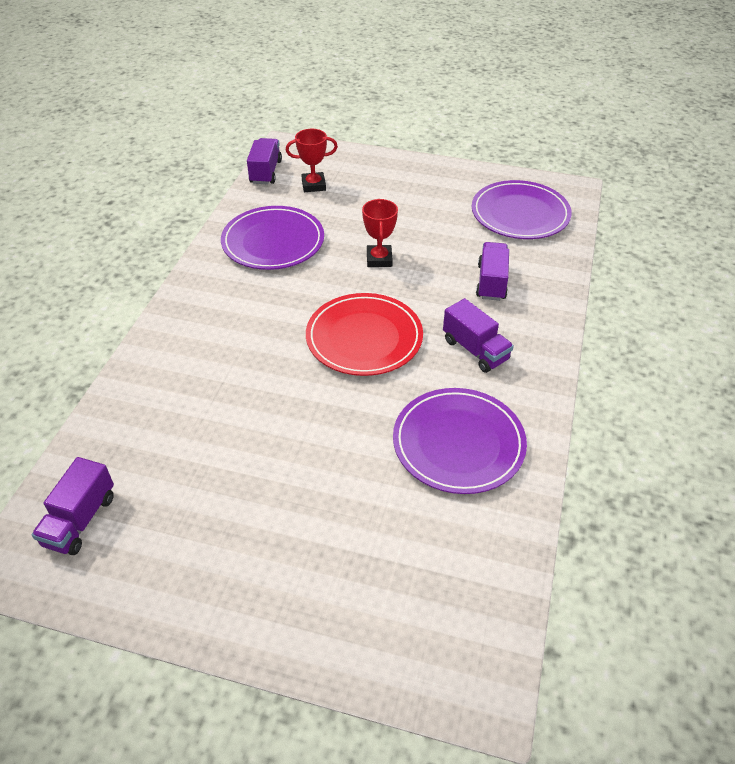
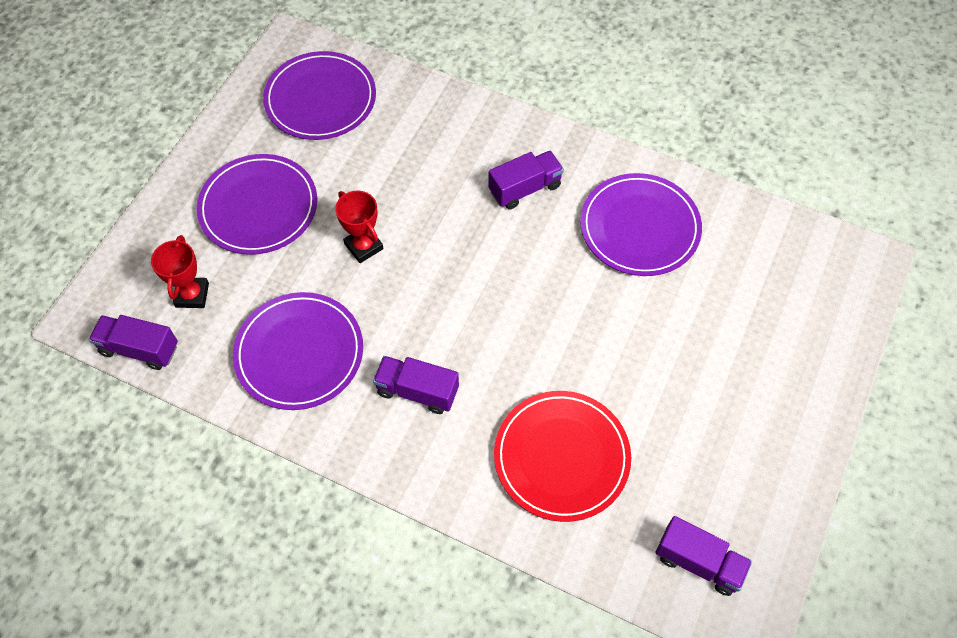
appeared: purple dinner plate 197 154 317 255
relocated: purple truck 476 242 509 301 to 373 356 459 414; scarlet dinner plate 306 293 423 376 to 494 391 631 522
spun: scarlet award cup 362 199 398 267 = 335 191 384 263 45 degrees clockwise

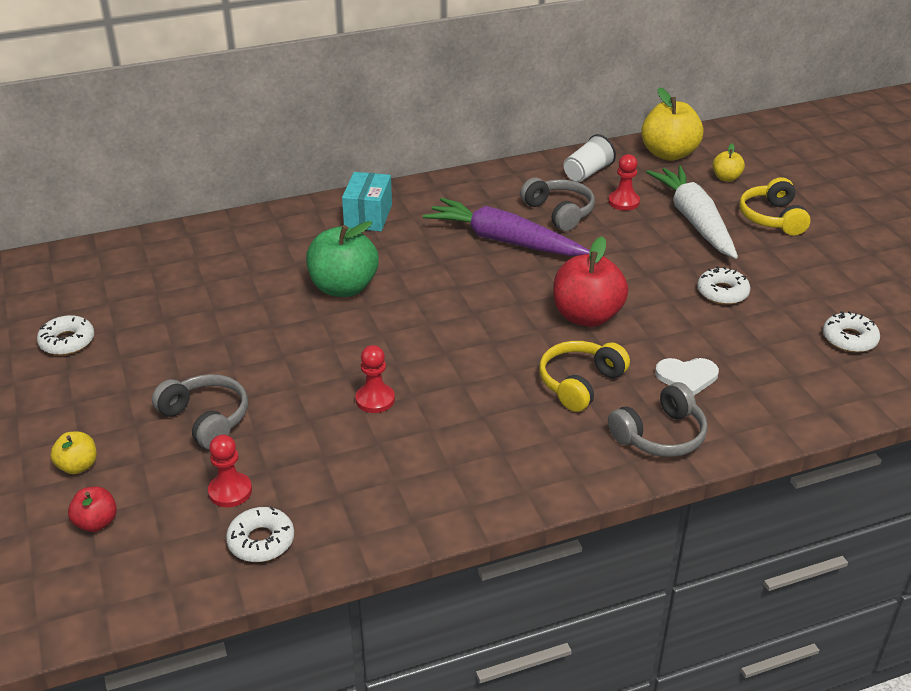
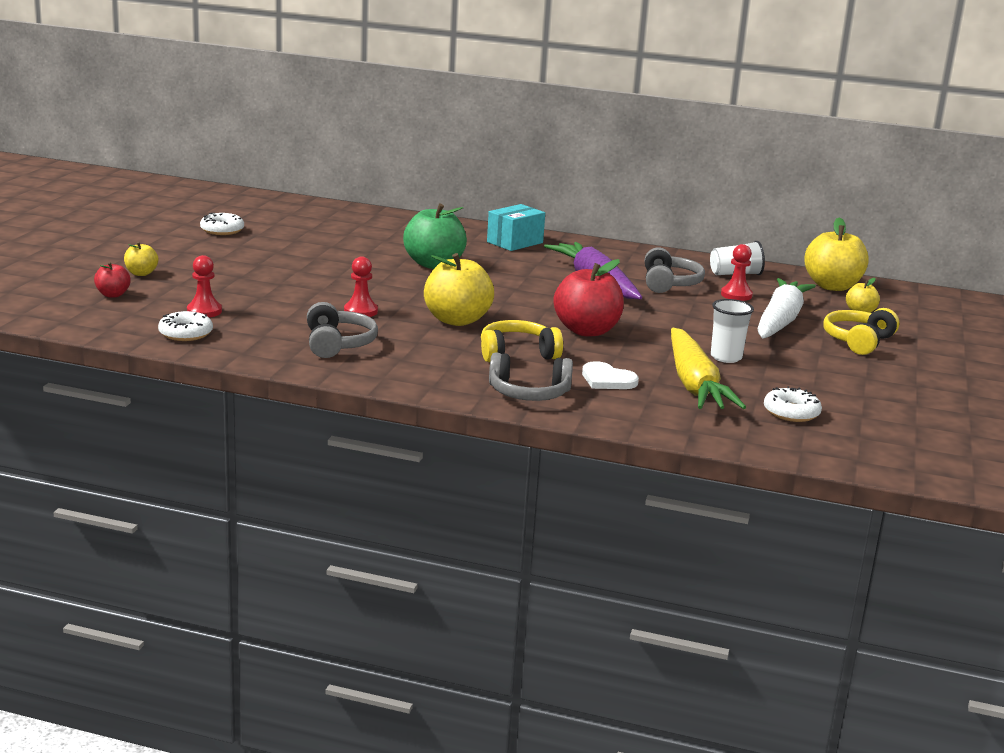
appeared: bright yellow apple fruit 424 253 494 326; bright yellow toy carrot 671 328 746 409
relocated: ash-grey headphones 152 374 248 449 to 307 302 378 358
exchanged: pure white doughnut 697 266 750 305 to pure white beaker 711 299 754 363

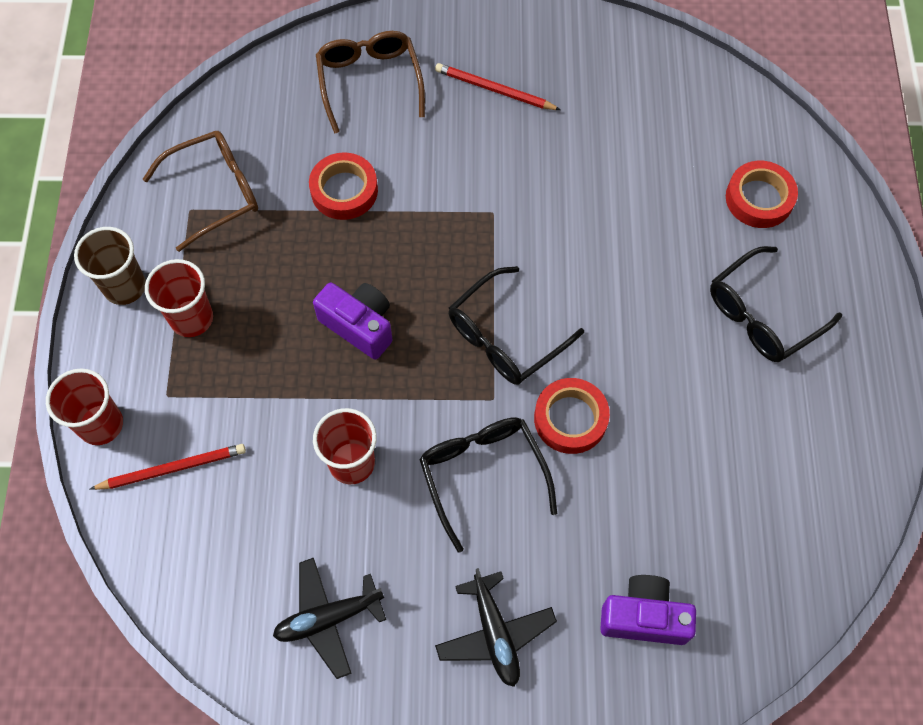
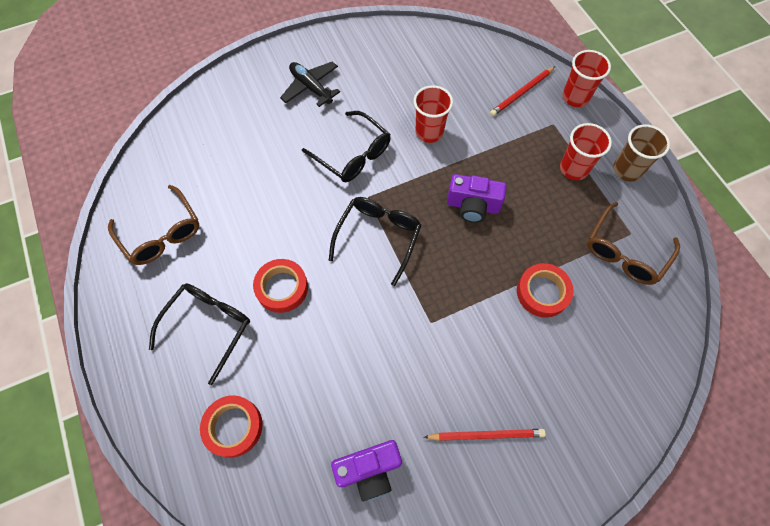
missing: ebony aeroplane 273 558 386 679
relocated: dark brown eyeglasses 316 31 425 134 to 108 185 200 265; scarlet sticky tape 534 378 610 454 to 253 259 308 313; purple photo camera 600 575 696 645 to 331 440 402 502

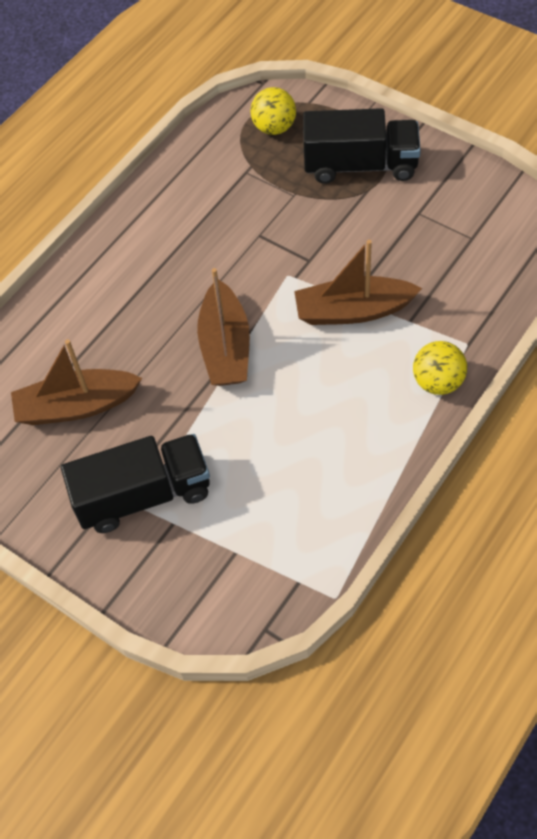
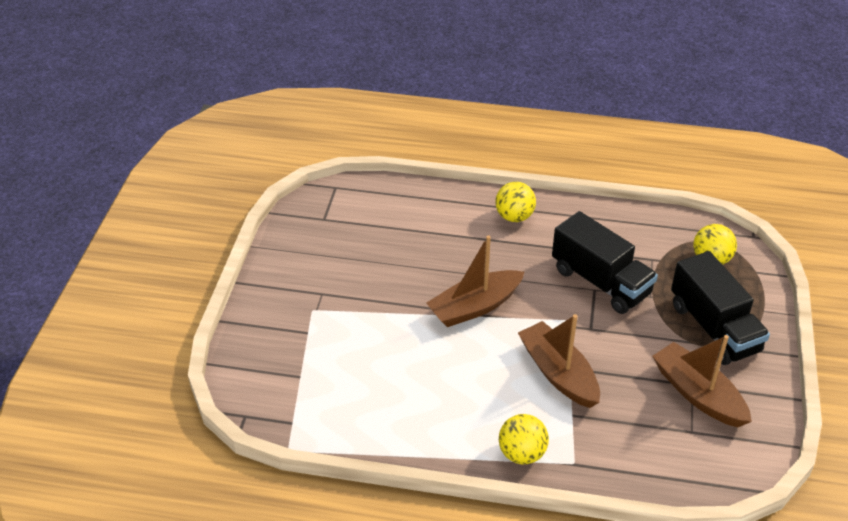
appeared: bright yellow play ball 495 182 536 222
relocated: ebony truck 61 434 210 533 to 552 211 658 314; dark brown toy boat 11 339 142 425 to 652 335 752 427

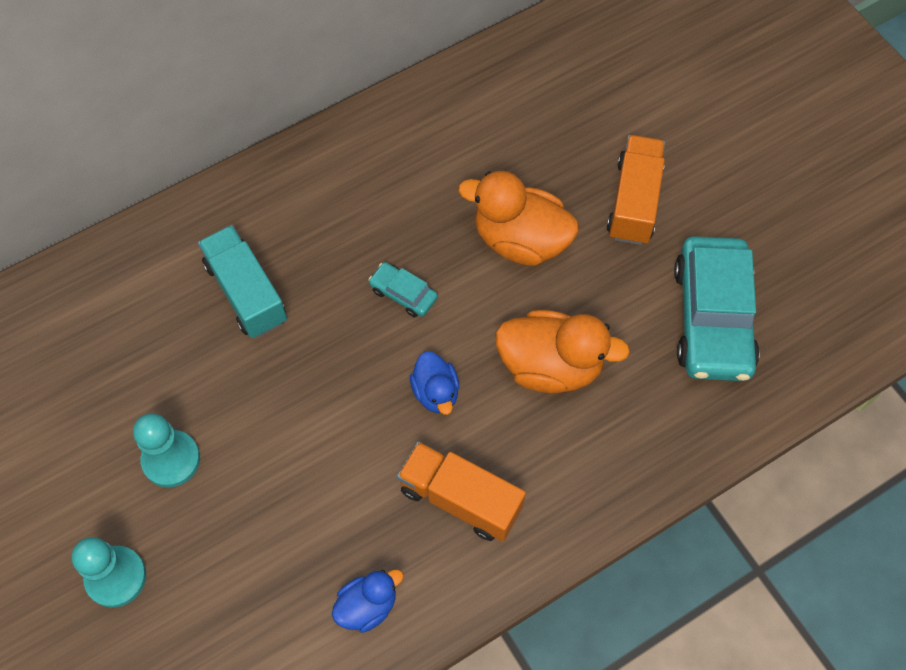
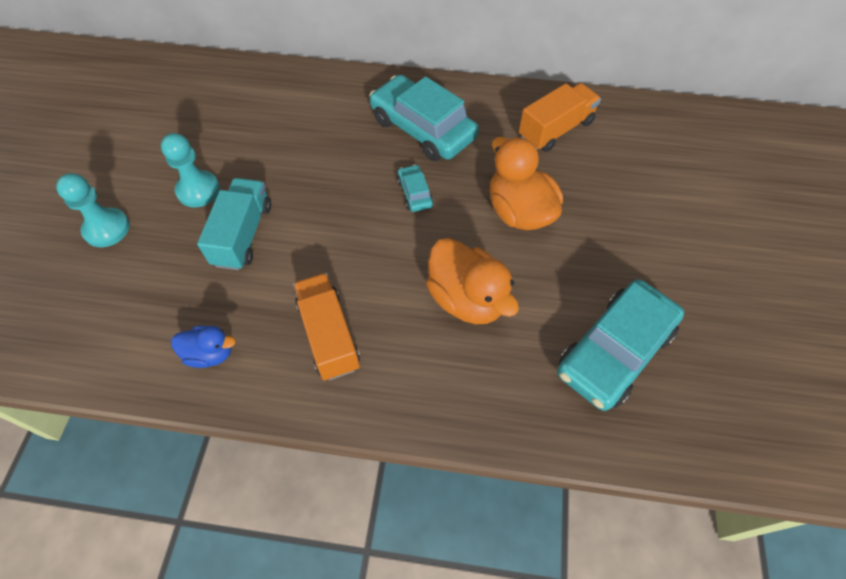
missing: cobalt toy duck 410 351 459 415
appeared: aqua automobile 370 75 479 161
relocated: aqua truck 198 225 287 338 to 197 178 271 270; orange-coloured truck 607 135 665 245 to 519 83 601 152

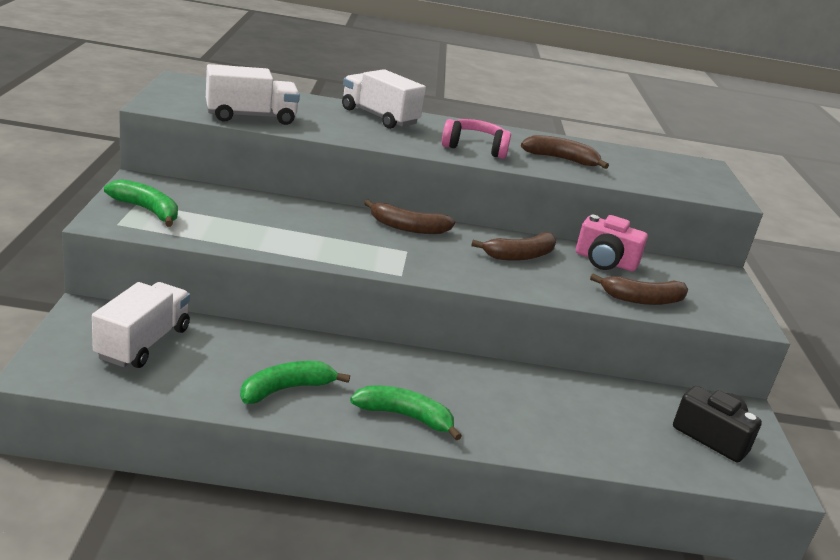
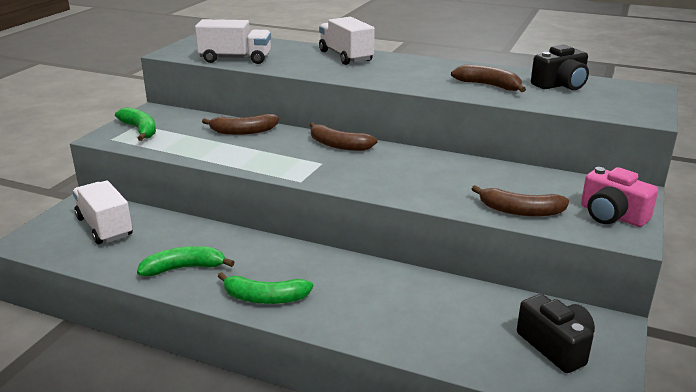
missing: rose-pink headphones 442 119 511 159
appeared: ebony photo camera 531 45 589 90
relocated: dark brown banana 471 232 556 261 to 202 114 279 135; rose-pink photo camera 576 215 648 271 to 581 167 658 227
spun: pure white truck 92 282 190 368 = 72 180 133 244 75 degrees counterclockwise; emerald banana 350 386 462 440 = 218 272 313 304 150 degrees clockwise

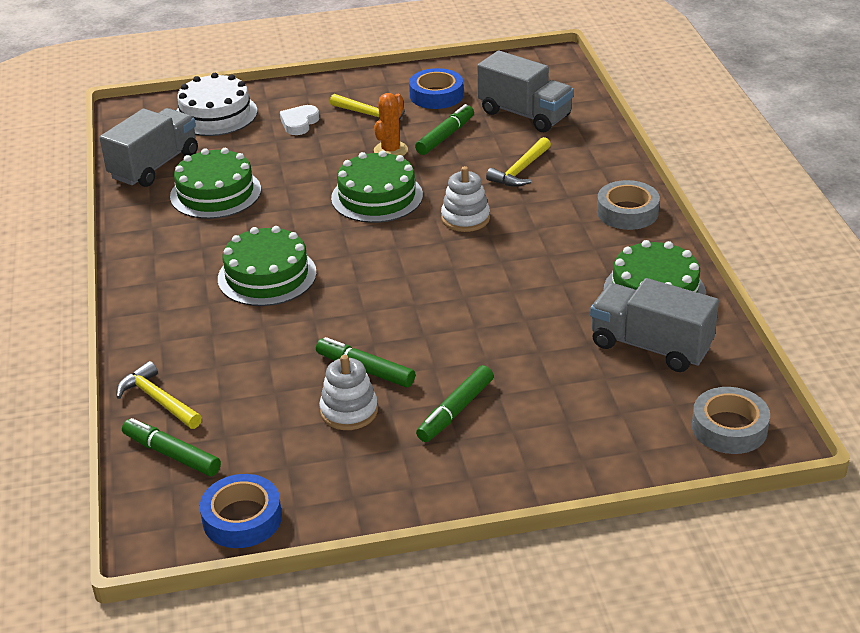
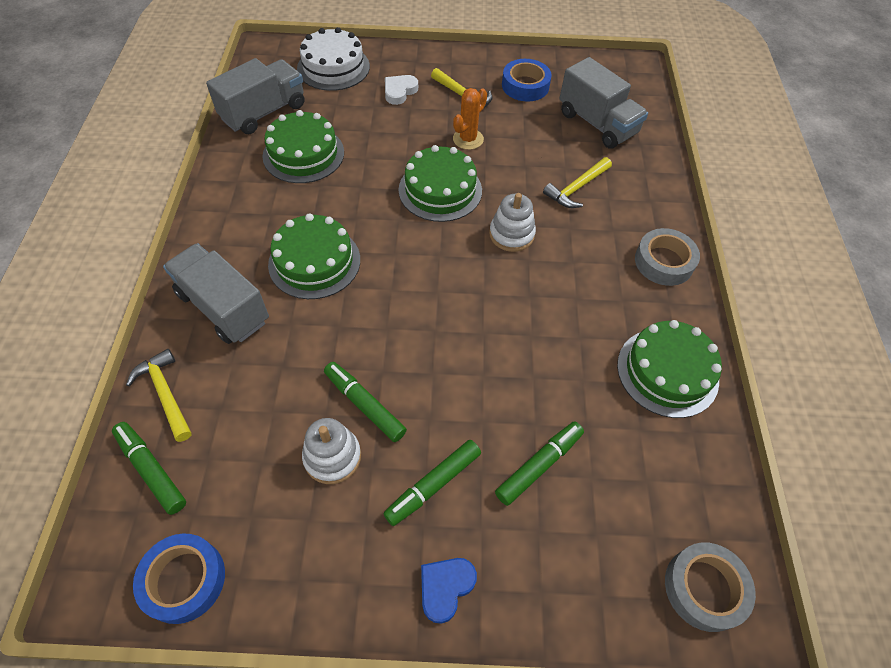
appeared: cobalt heart shape 421 558 477 624
relocated: ash-grey truck 590 278 719 372 to 163 243 269 344; emerald marker pen 415 104 474 155 to 495 422 584 506

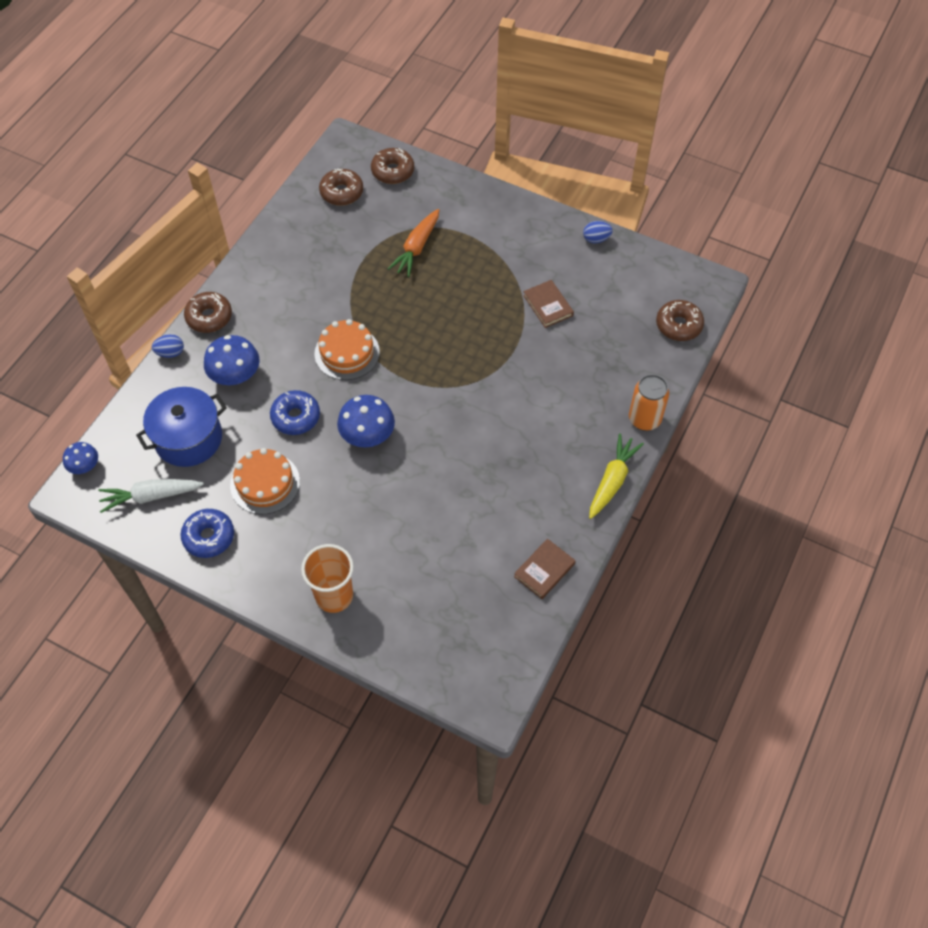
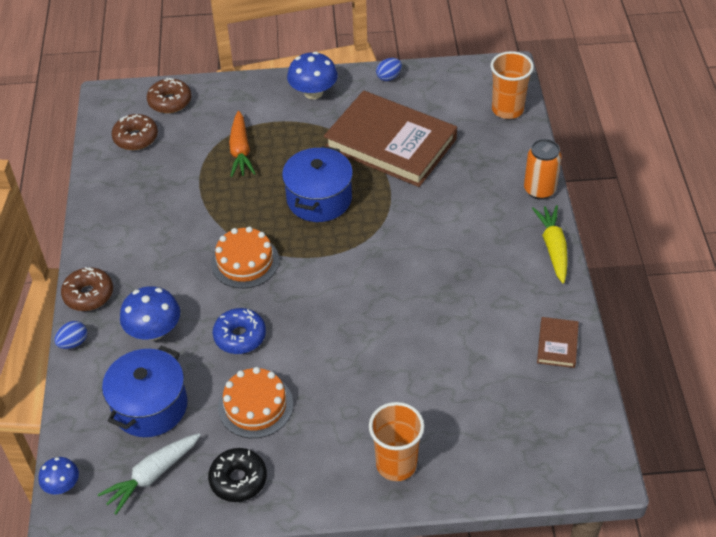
appeared: cobalt cooking pot 282 146 353 222
relocated: cobalt mushroom 337 395 395 447 to 287 52 338 99
exchanged: dark brown doughnut 656 300 704 341 to orange-coloured beaker 491 51 534 119
colour: cobalt doughnut 181 509 234 558 to ebony doughnut 208 448 267 502
size: dark brown book 523 280 574 328 = 324 91 457 187 x2.43

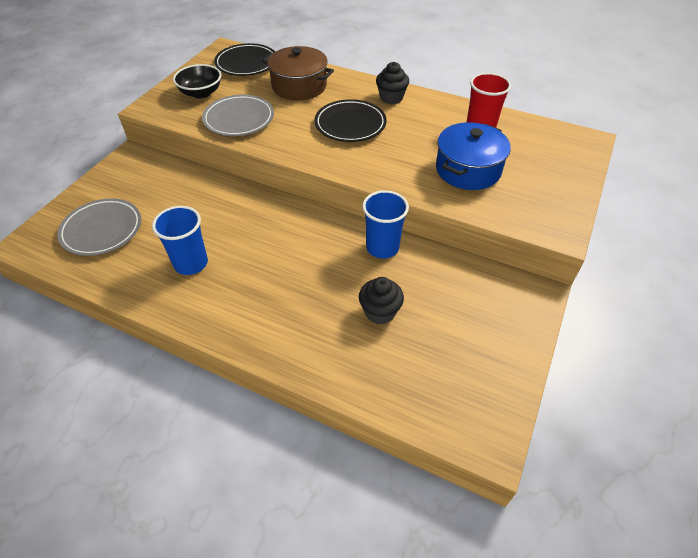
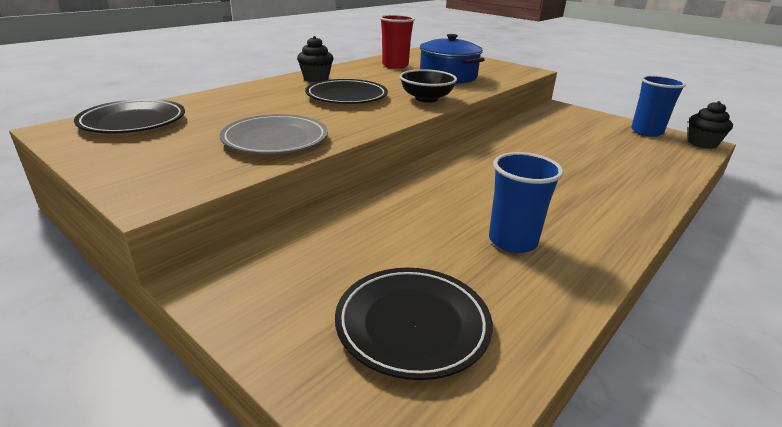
missing: dark brown cooking pot 262 46 334 100
relocated: ebony bowl 173 64 221 99 to 400 69 457 103; cobalt beaker 362 190 409 258 to 631 75 686 137; ebony muffin 359 277 404 325 to 688 101 733 149
colour: ash-grey dinner plate 57 198 141 256 to ebony dinner plate 335 268 493 380

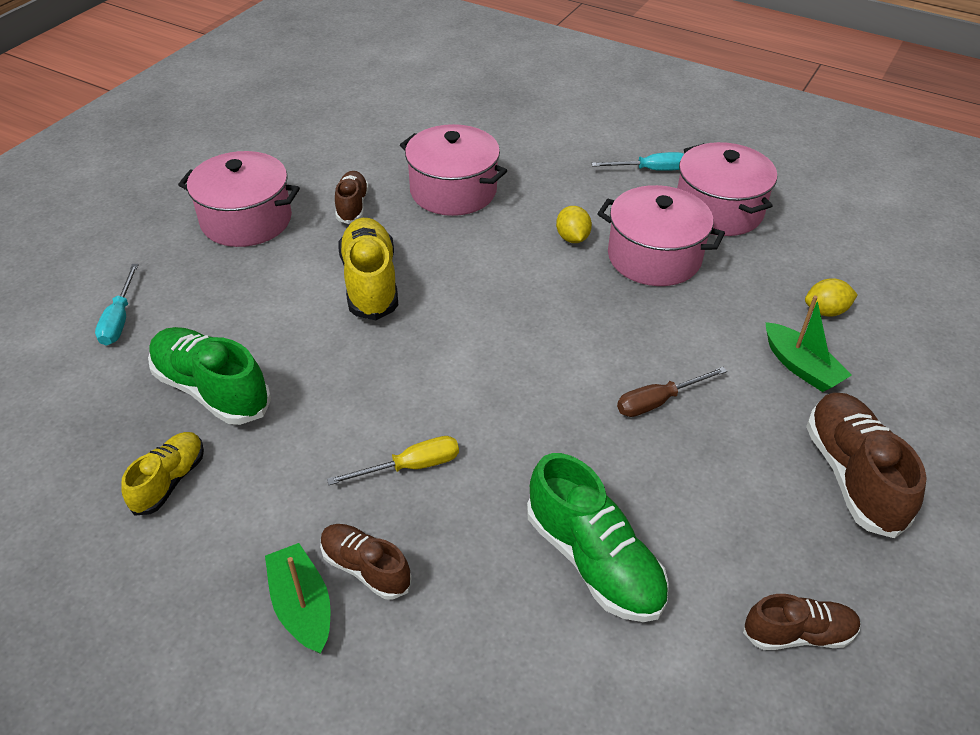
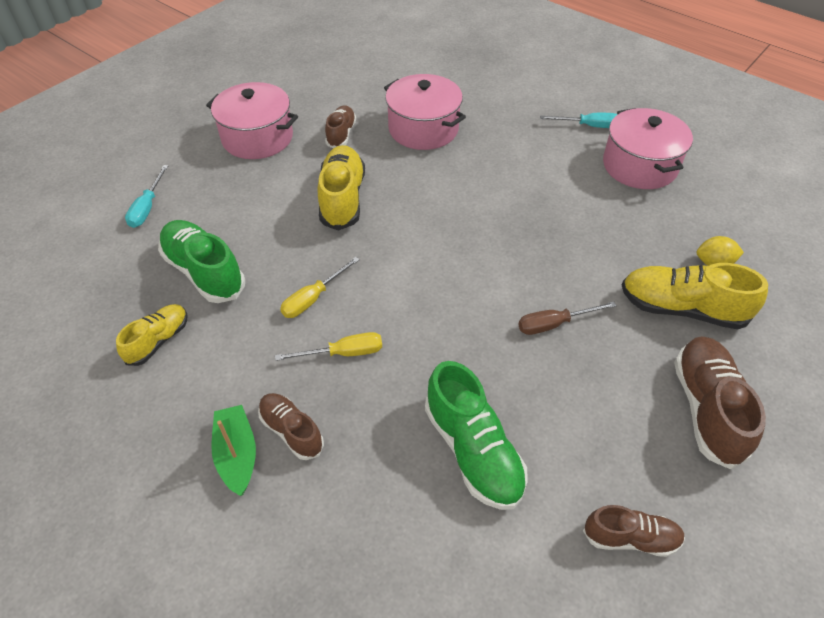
missing: bright yellow citrus fruit 556 206 592 243; rose-pink cooking pot 597 185 725 286
appeared: bright yellow screwdriver 280 257 360 318
exchanged: emerald toy boat 766 296 852 392 to bright yellow sneaker 622 263 768 329

